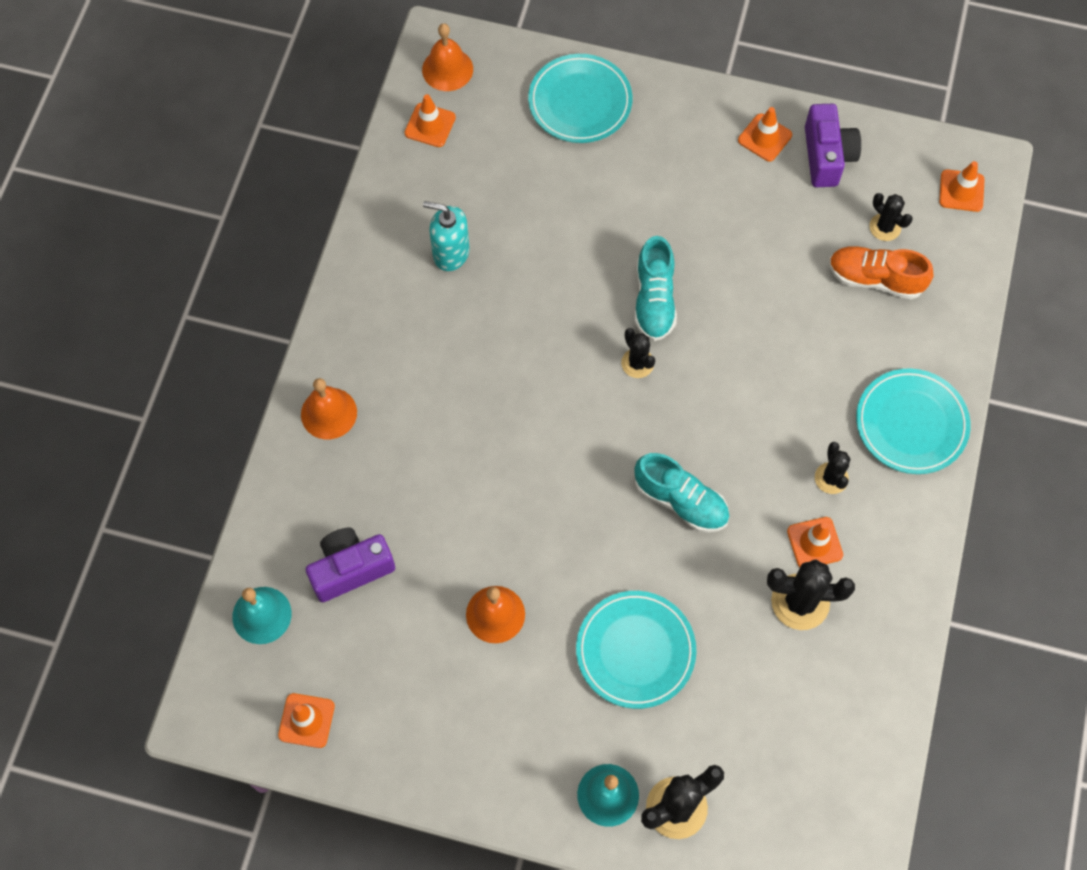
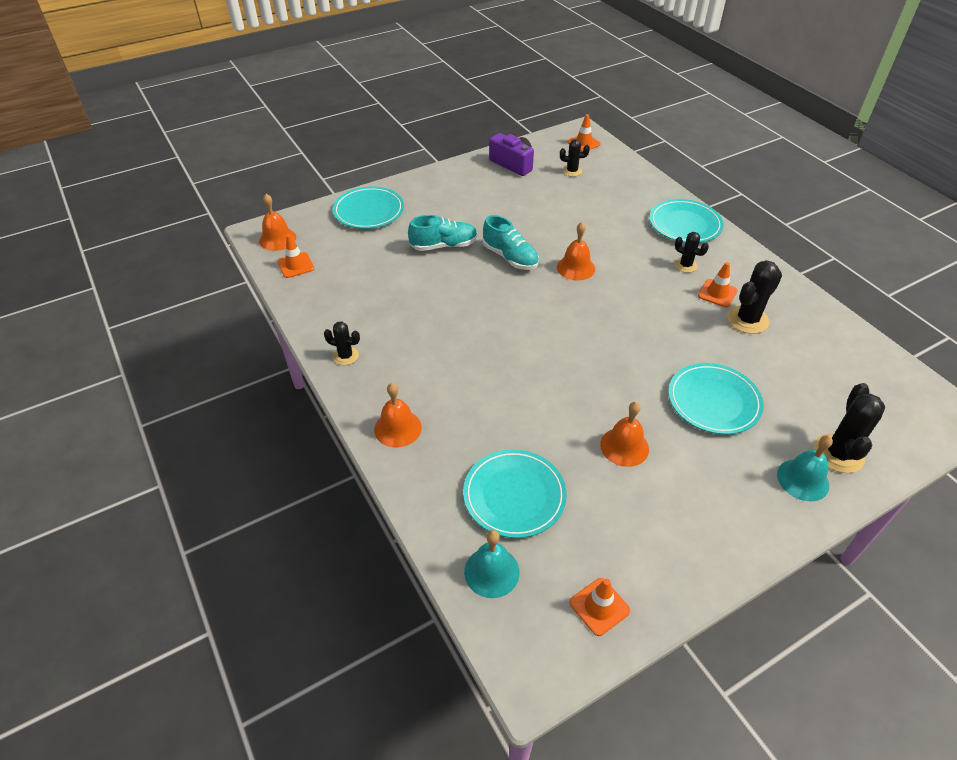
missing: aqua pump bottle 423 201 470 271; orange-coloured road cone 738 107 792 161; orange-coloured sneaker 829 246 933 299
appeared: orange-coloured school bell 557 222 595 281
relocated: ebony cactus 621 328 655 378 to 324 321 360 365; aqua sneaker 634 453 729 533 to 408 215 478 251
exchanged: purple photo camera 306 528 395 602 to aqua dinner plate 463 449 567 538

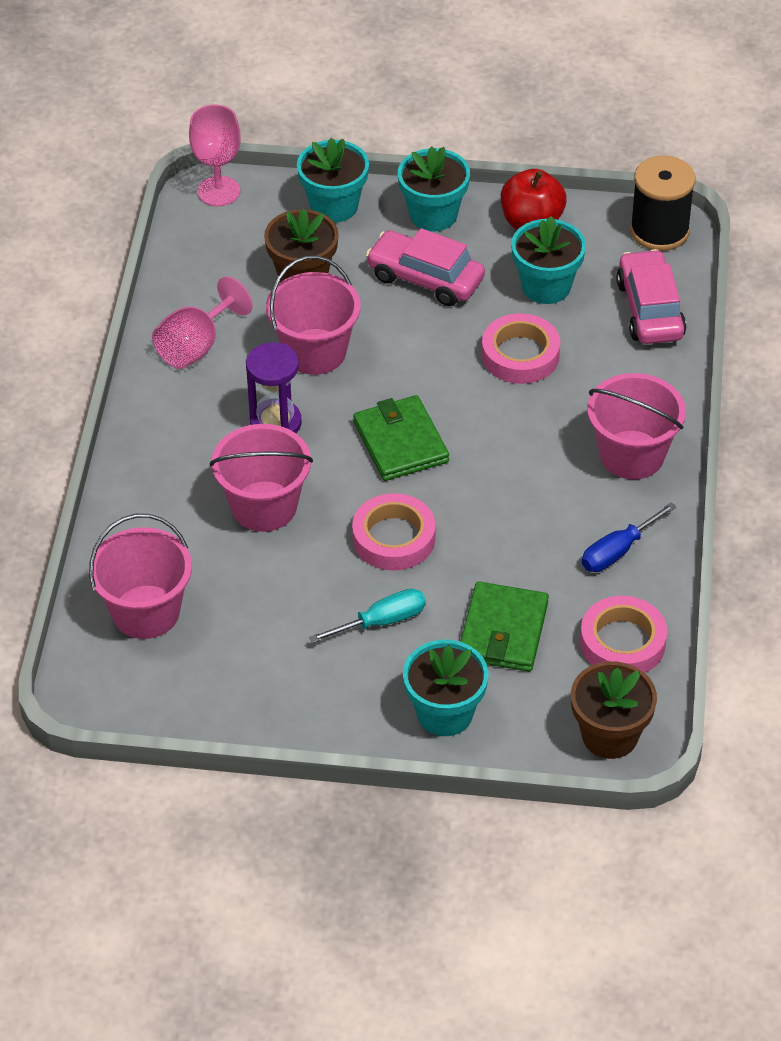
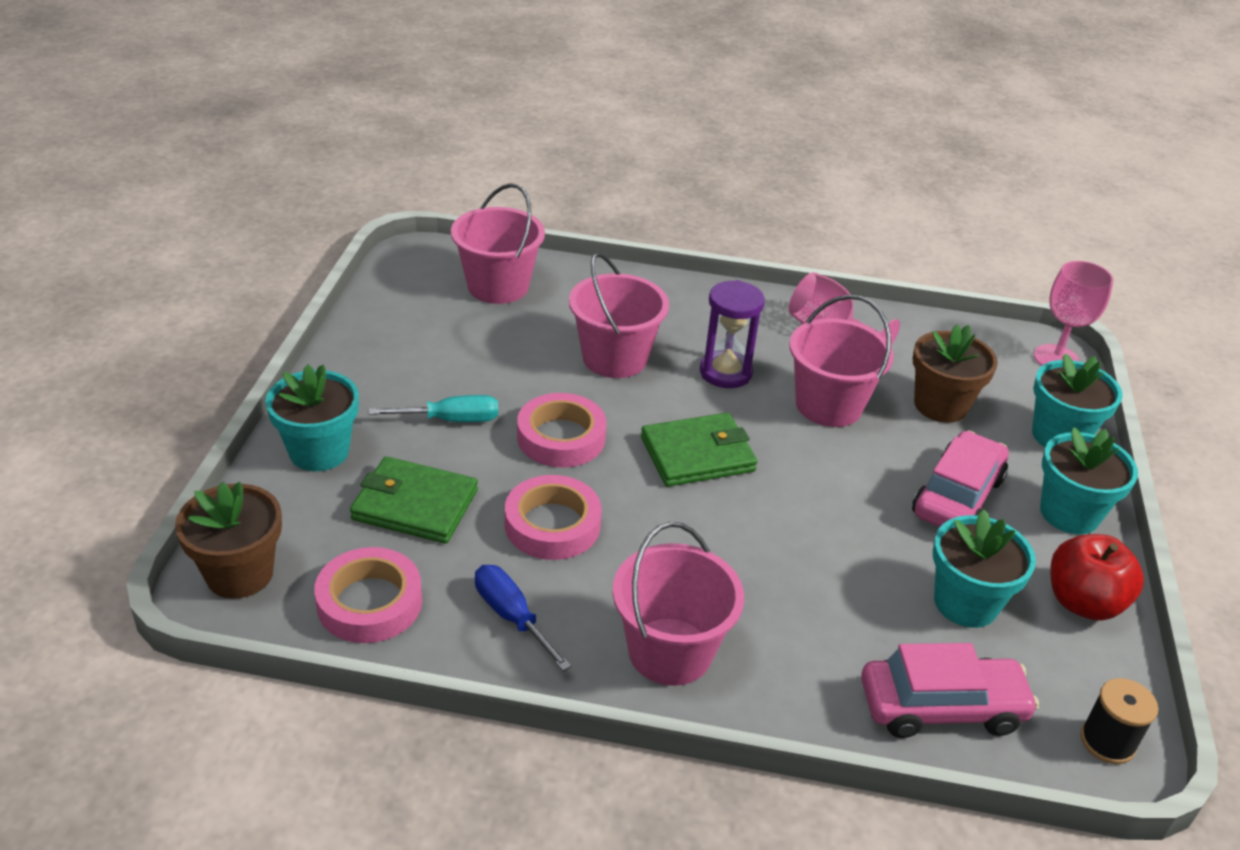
relocated: rose-pink sticky tape 482 313 560 384 to 505 475 602 560
spun: aqua screwdriver 309 589 426 643 = 369 395 498 422 75 degrees counterclockwise
size: ebony reel of thread 630 156 696 251 = 1080 678 1158 764 x0.62

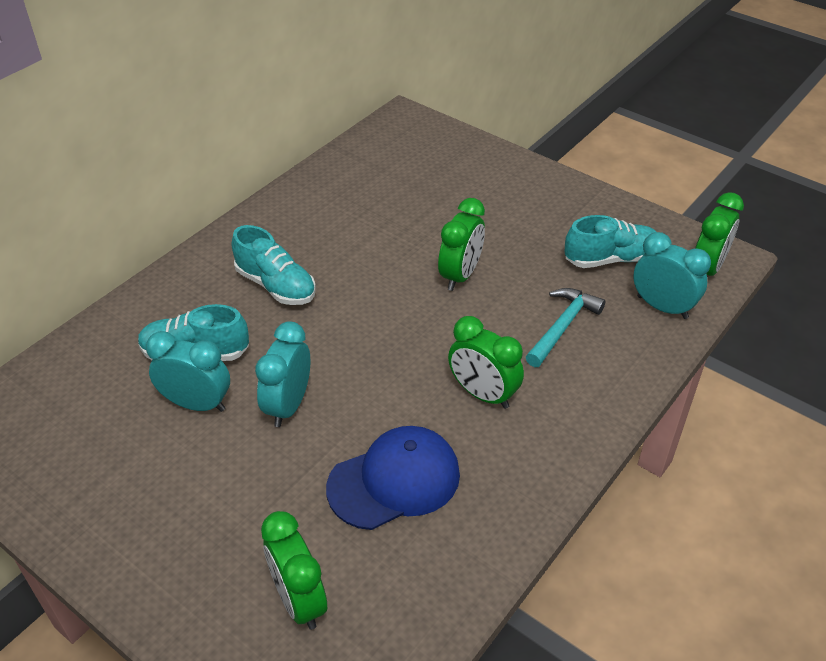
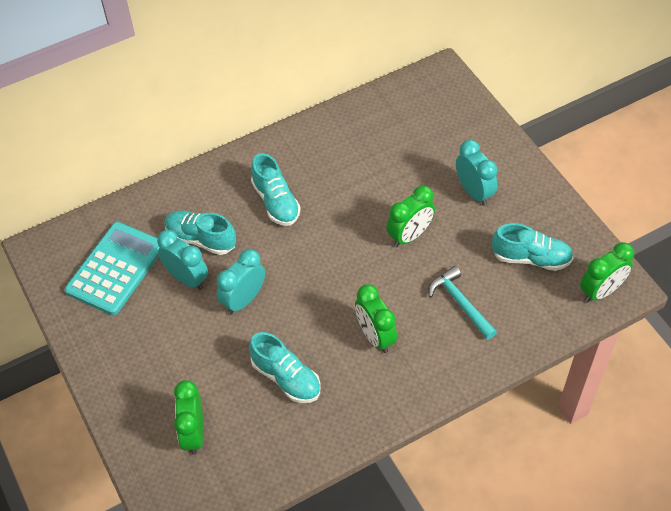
appeared: aqua pocket calculator 65 222 160 315
relocated: aqua clock 633 232 711 319 to 456 140 498 206
exchanged: cobalt baseball cap 326 426 460 530 to aqua sneaker 249 332 321 403
spun: aqua carpenter's hammer 526 288 606 367 = 429 266 497 340 90 degrees counterclockwise

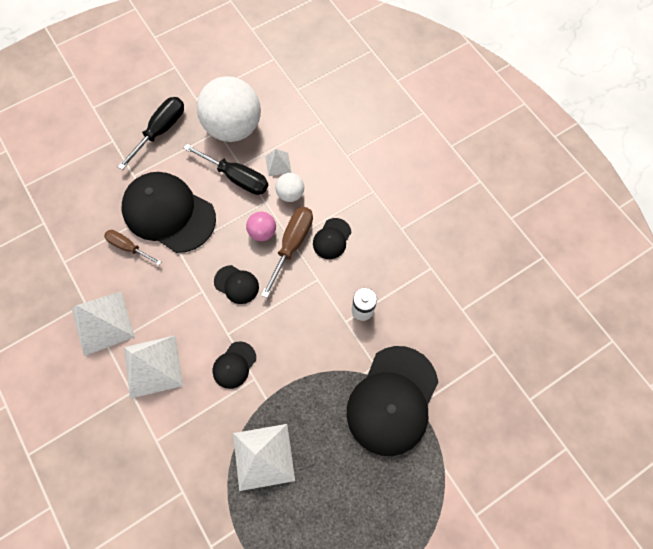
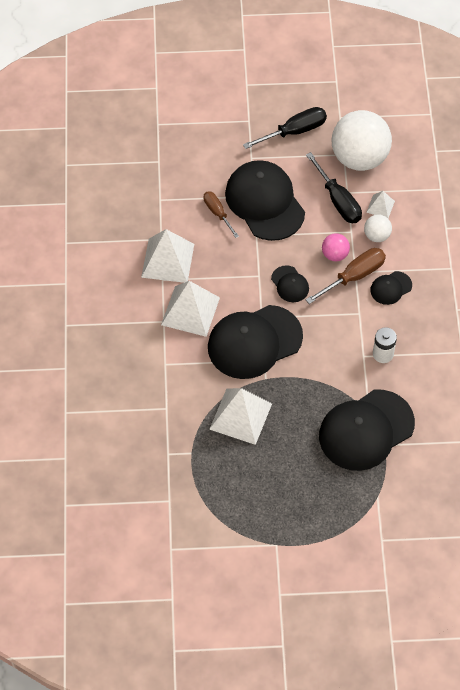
size: ebony baseball cap 213 341 256 389 = 208 305 303 379 x2.19

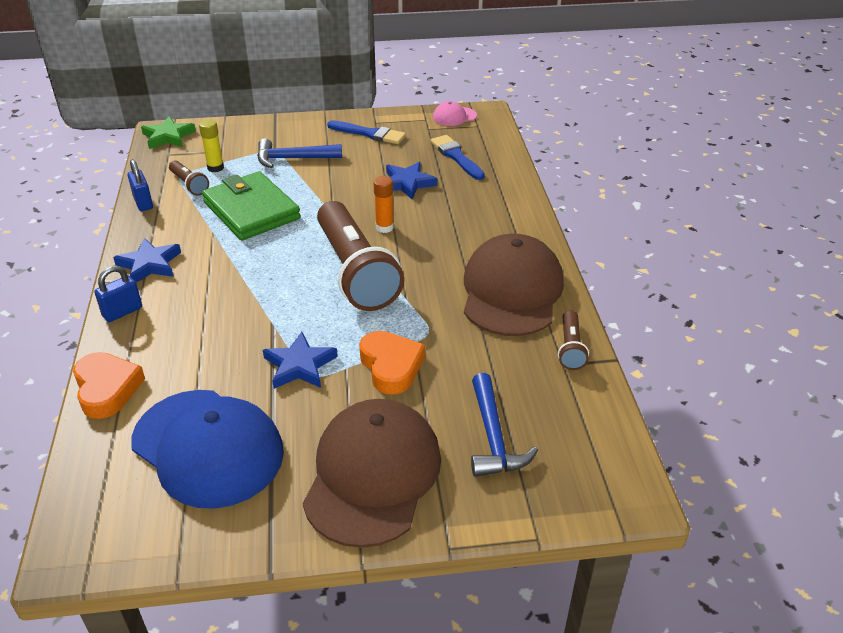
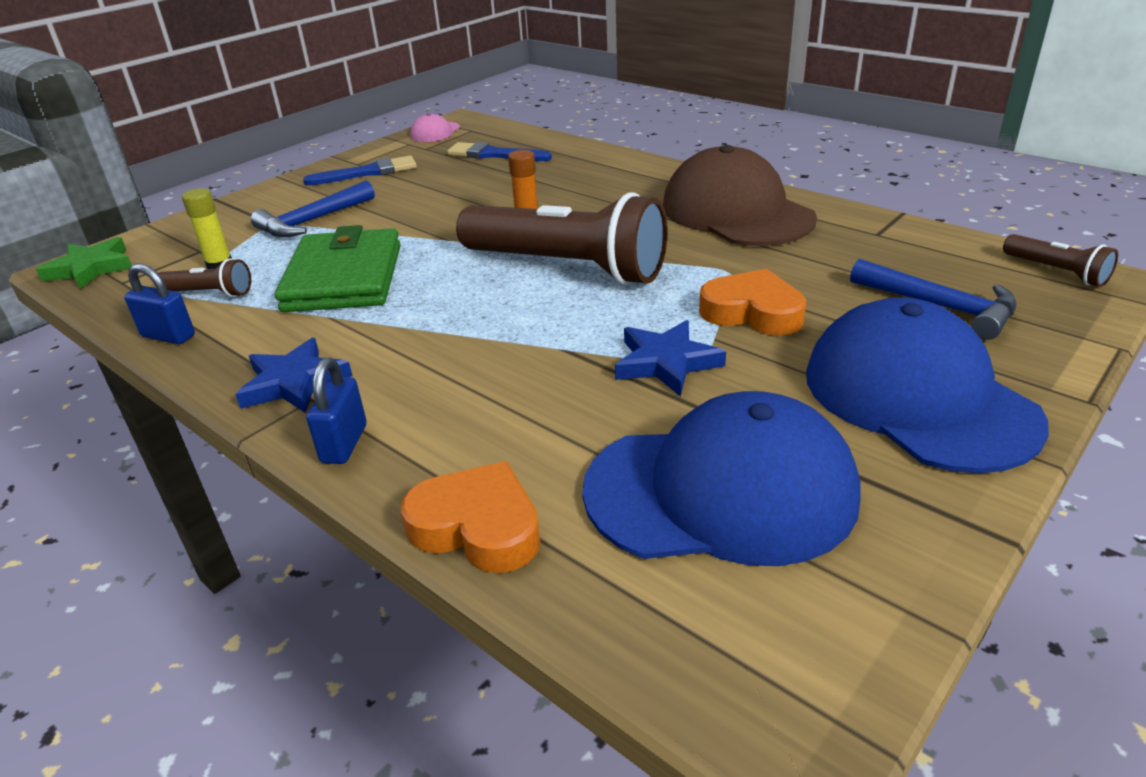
missing: cobalt five-pointed star 386 162 437 200
relocated: dark brown torch 558 310 589 370 to 1003 234 1118 287
colour: dark brown baseball cap 303 399 441 548 to cobalt baseball cap 806 297 1049 473
spun: emerald card wallet 202 171 301 240 = 275 225 401 312 75 degrees clockwise

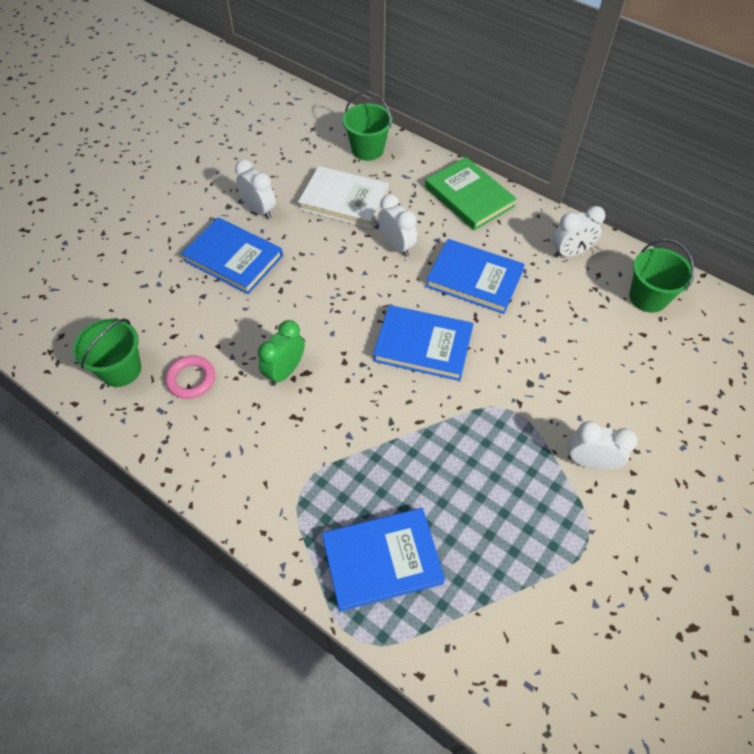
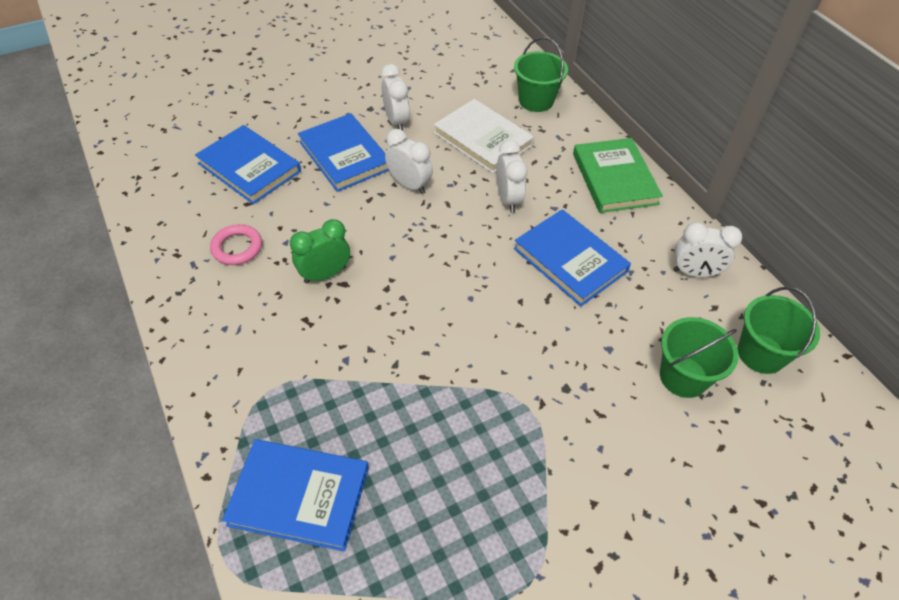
relocated: cobalt book 373 305 474 381 to 195 125 301 204; pure white clock 568 421 637 470 to 385 129 433 194; emerald pail 73 319 141 387 to 660 317 739 398

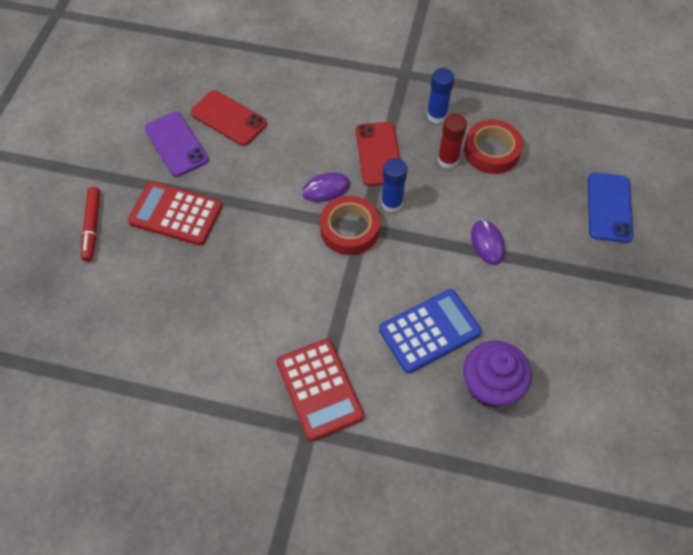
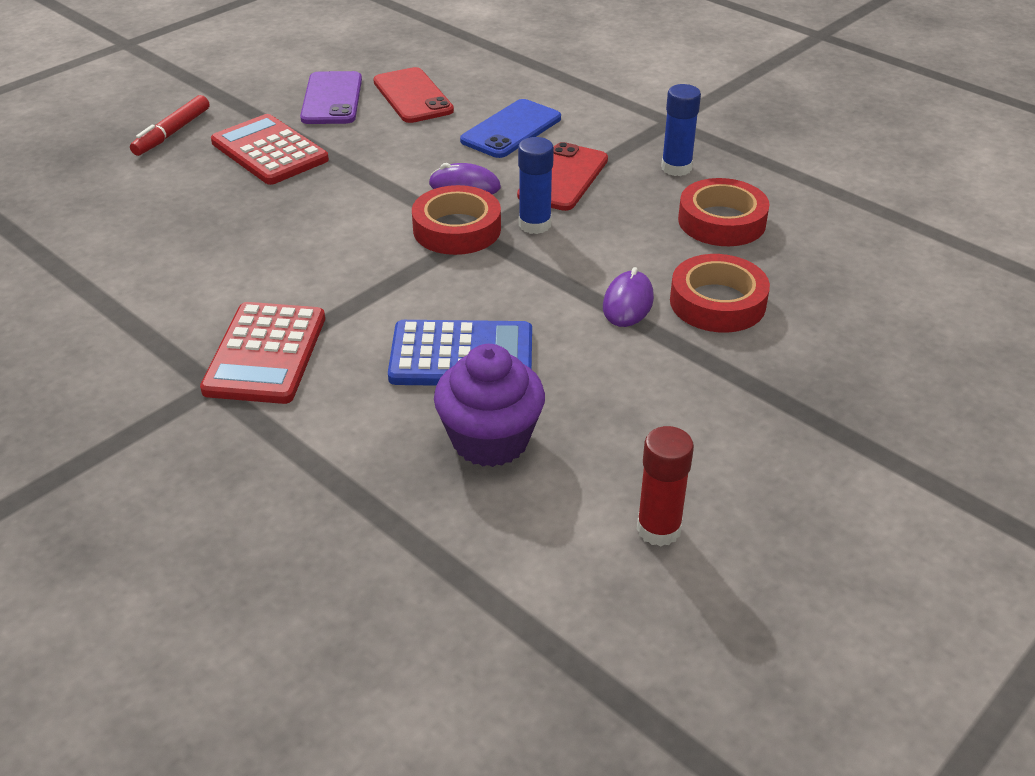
appeared: scarlet sticky tape 670 254 770 333
relocated: cobalt mobile phone 588 172 633 243 to 460 99 561 158; scarlet glue 438 114 467 169 to 637 426 694 547

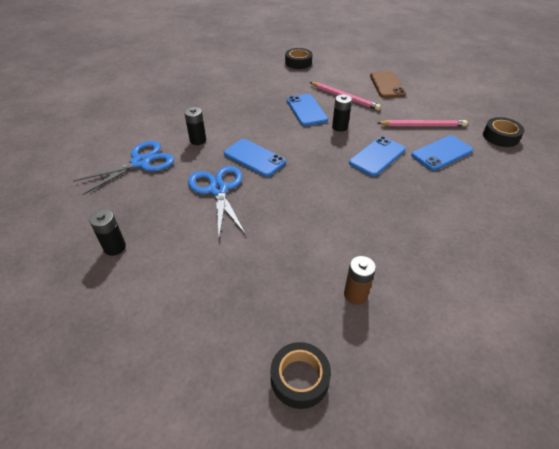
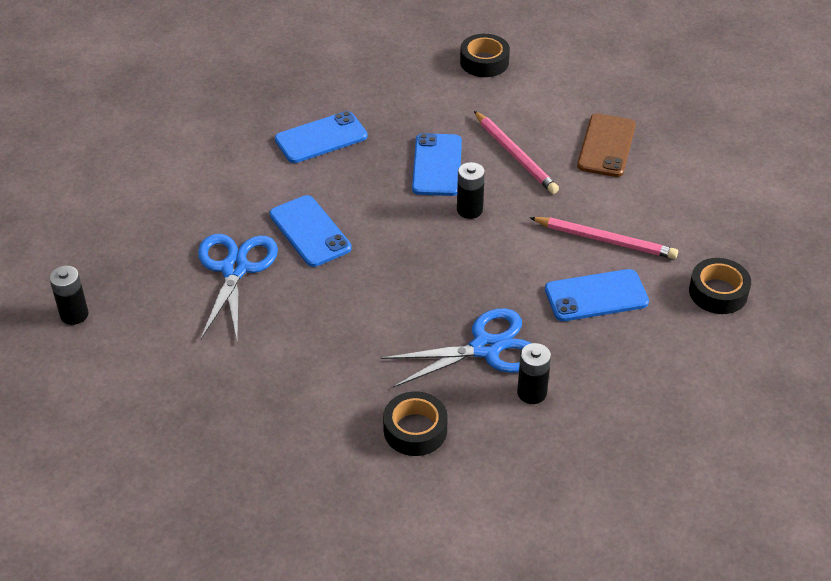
missing: dark brown power cell 344 256 376 305
relocated: cobalt mobile phone 349 136 406 177 to 275 111 368 163; cobalt pair of scissors 73 141 174 195 to 381 308 532 388; ebony sticky tape 271 342 331 409 to 383 391 448 456; ebony power cell 184 107 206 145 to 517 343 551 404

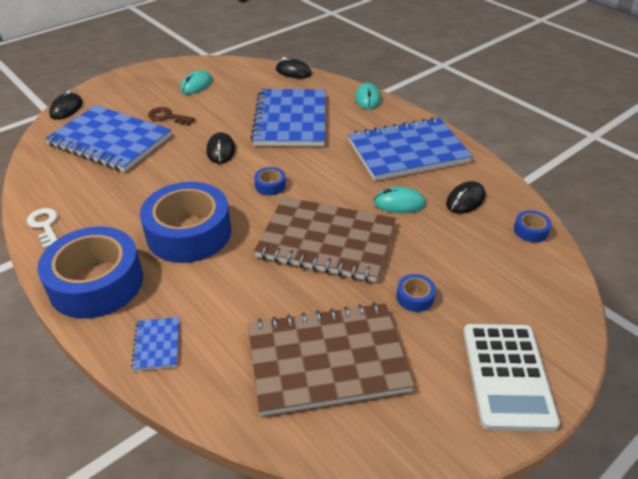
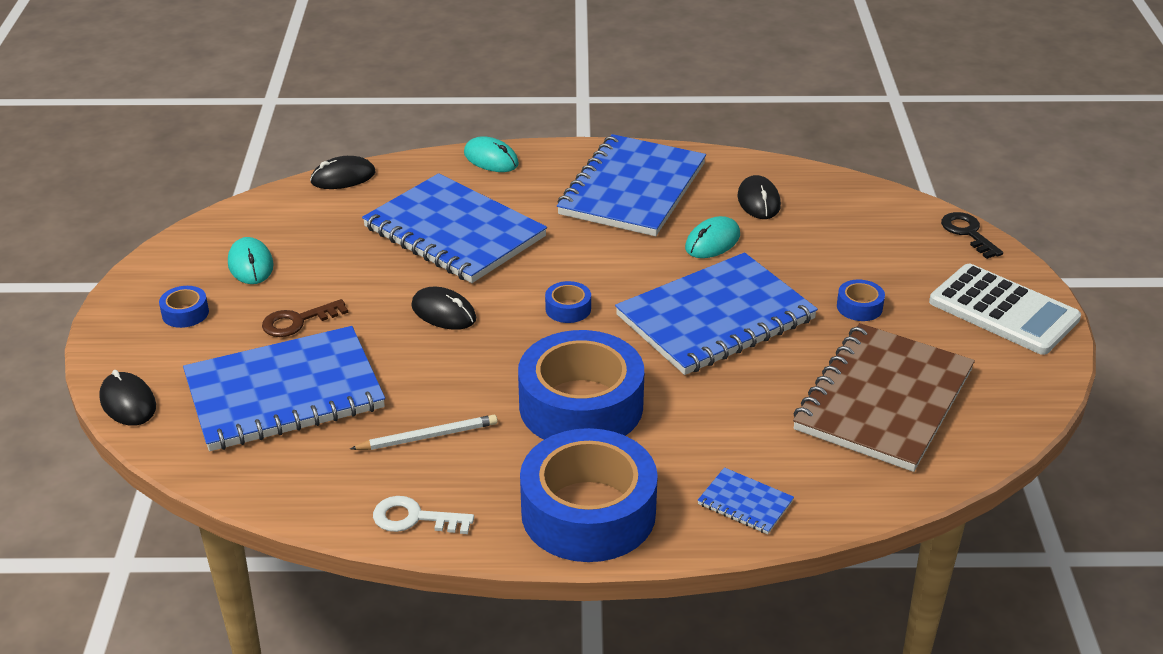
appeared: pure white wooden pencil 350 415 498 450; ebony key 941 212 1003 259
relocated: cobalt sticky tape 514 210 552 242 to 159 286 209 328
colour: dark brown notepad 254 197 396 282 to cobalt notepad 615 253 818 375

